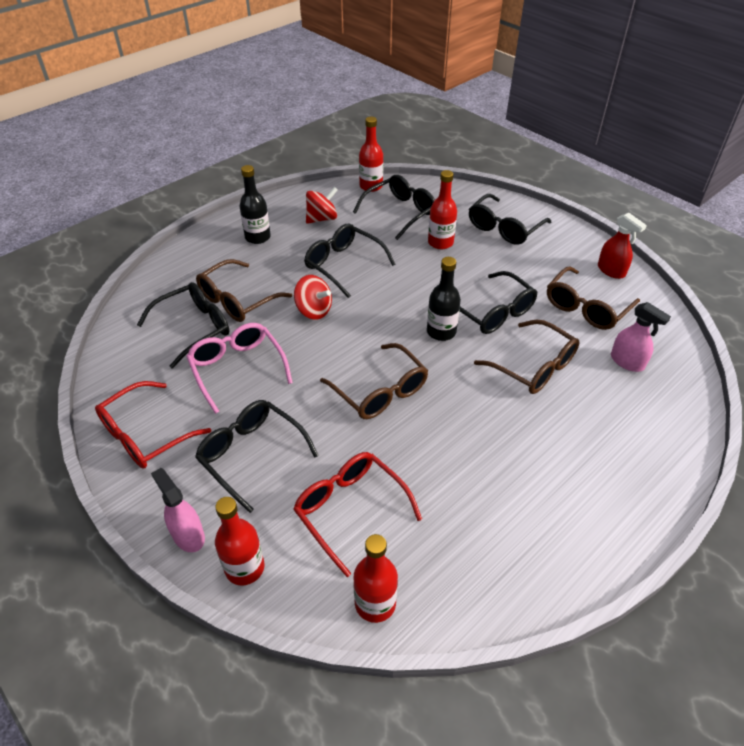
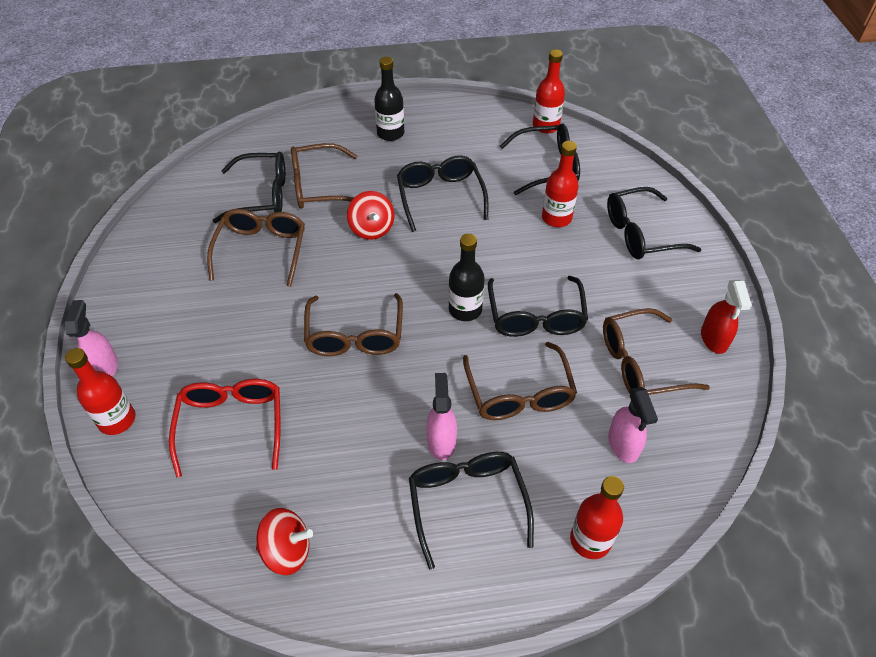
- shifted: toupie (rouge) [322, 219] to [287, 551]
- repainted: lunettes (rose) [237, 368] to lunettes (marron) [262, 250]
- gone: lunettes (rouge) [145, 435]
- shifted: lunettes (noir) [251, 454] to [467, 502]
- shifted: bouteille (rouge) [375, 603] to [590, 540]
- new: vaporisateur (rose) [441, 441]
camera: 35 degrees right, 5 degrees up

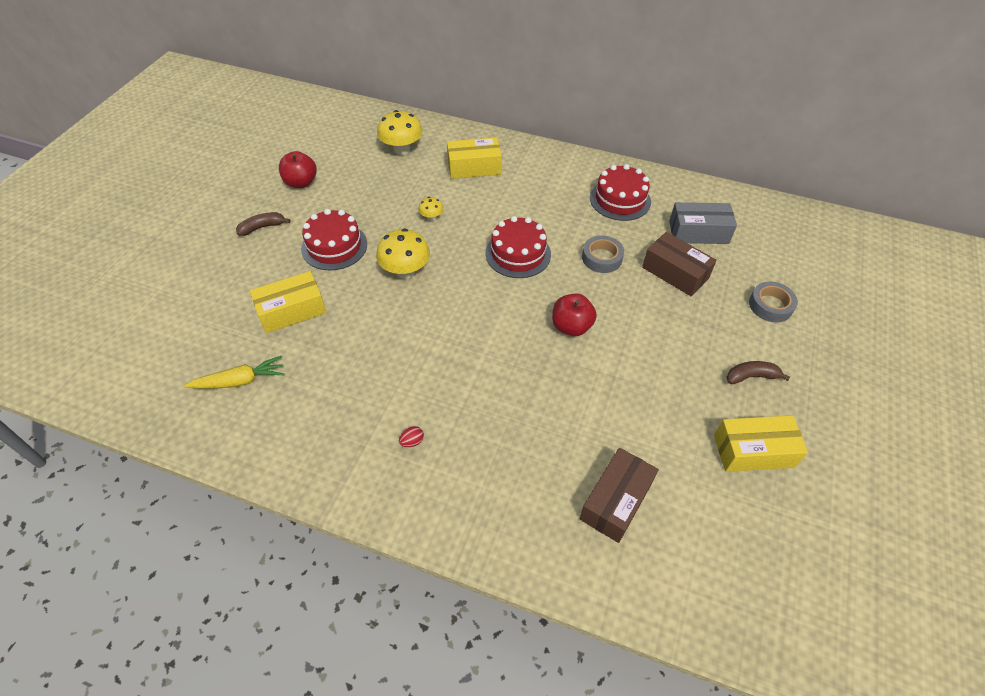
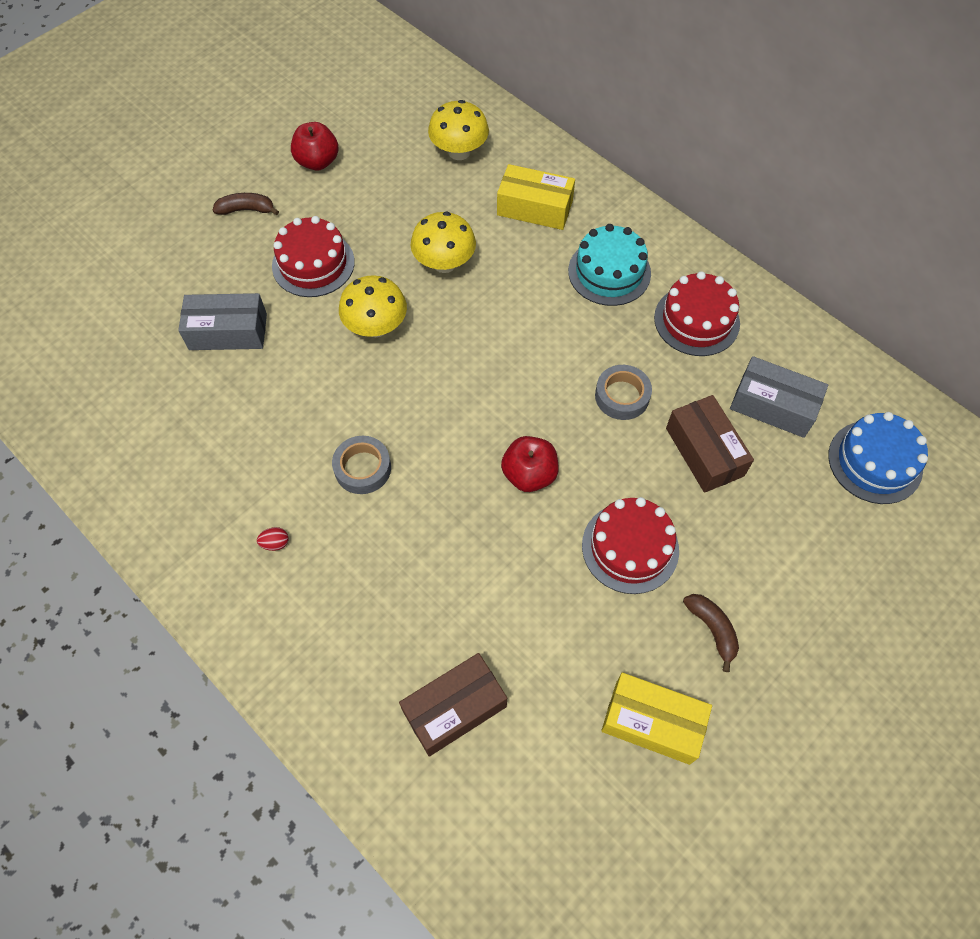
- scaled: champignon (jaune) [431, 217] = [444, 263] x1.95
- shifted: gâteau (rouge) [518, 254] to [630, 547]
- repainted: boîte (jaune) [292, 310] to boîte (gris) [228, 332]
- shifted: ruban adhésif (gris) [770, 305] to [362, 468]
- gone: carotte (jaune) [240, 381]
- rotated: banane (marron) [751, 376] = [712, 629] 45 degrees clockwise
- new: gâteau (turquoise) [609, 272]
- new: gâteau (bleu) [875, 462]
camera: 25 degrees right, 10 degrees up

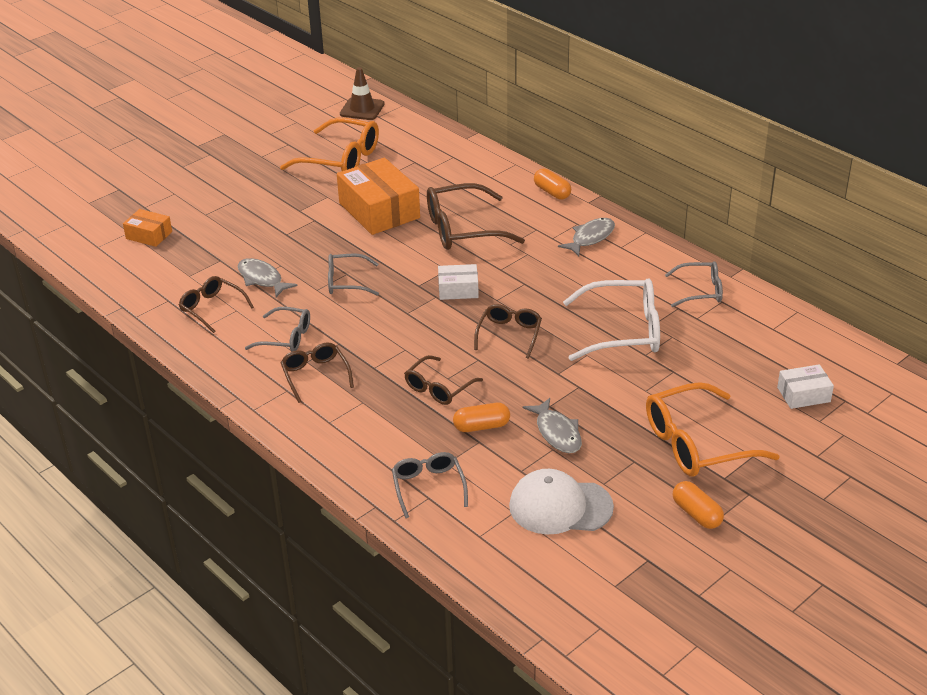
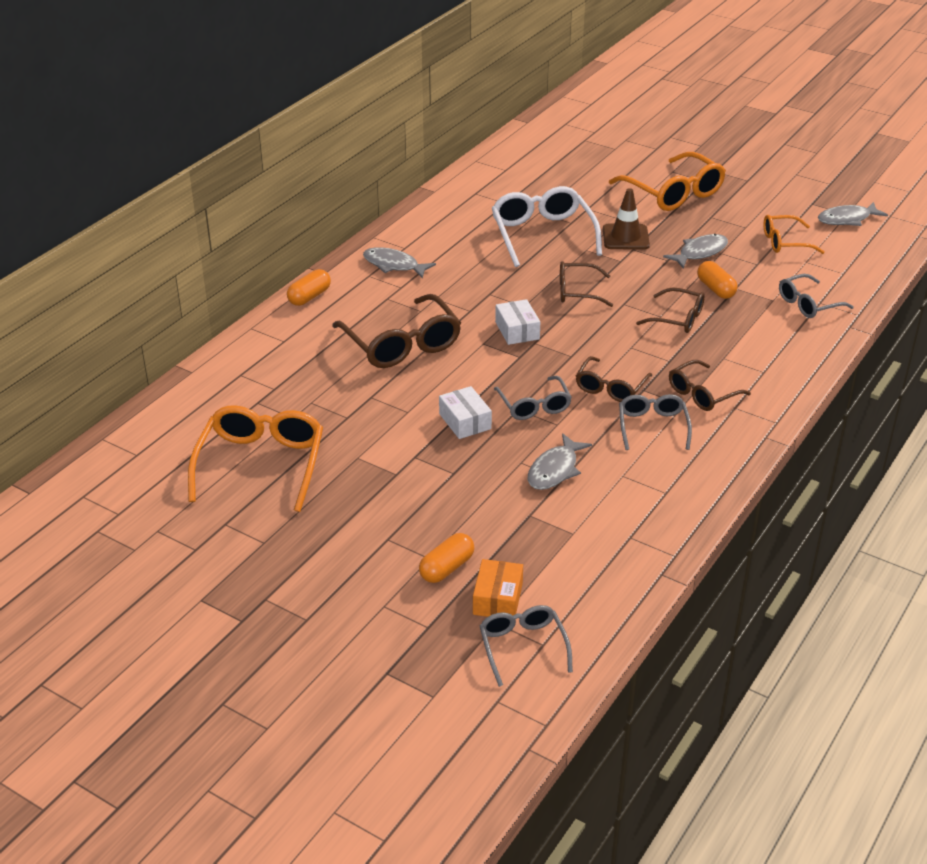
- shifted: cône de chantier (marron) [362, 109] to [625, 237]
- gone: boîte (orange) [379, 210]
- shifted: lunettes (gris) [700, 291] to [522, 647]
- shifted: lunettes (marron) [212, 308] to [610, 387]
- shifted: boîte (blanc) [803, 394] to [465, 421]
- swapped: casquette (blanc) [560, 506] to lunettes (orange) [785, 242]
- shifted: gélule (orange) [696, 514] to [447, 568]
- new: poisson (gris) [847, 219]
camera: 105 degrees left, 0 degrees up

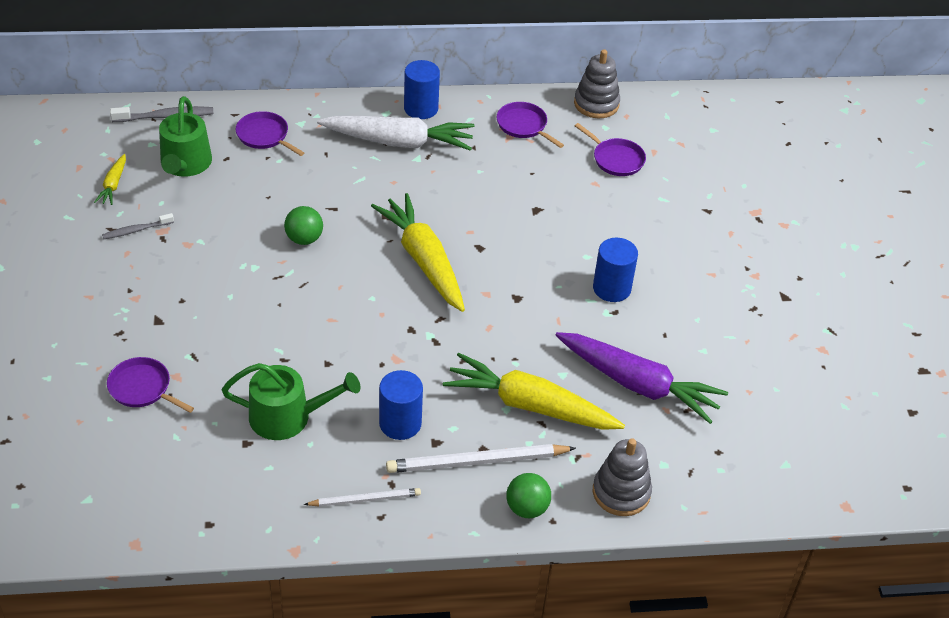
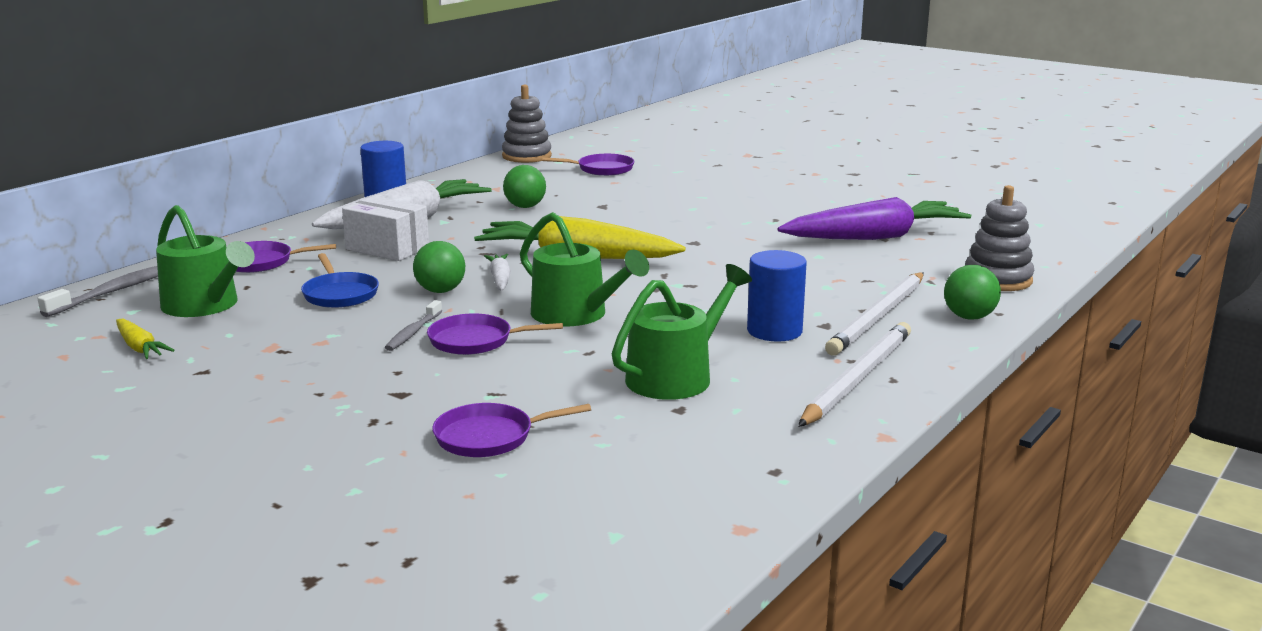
- shifted: poêle (violet) [523, 125] to [475, 341]
- shifted: brosse à dents (gris) [136, 230] to [413, 332]
- gone: cylindre (bleu) [611, 288]
- gone: carotte (jaune) [530, 405]
- scaled: crayon (blanc) [365, 499] = [857, 378] x1.68
- new: balle (vert) [525, 207]
- new: boîte (blanc) [387, 248]
- new: arrosoir (vert) [576, 314]
- new: poêle (bleu) [340, 294]
- new: carotte (blanc) [500, 279]
camera: 45 degrees left, 25 degrees down

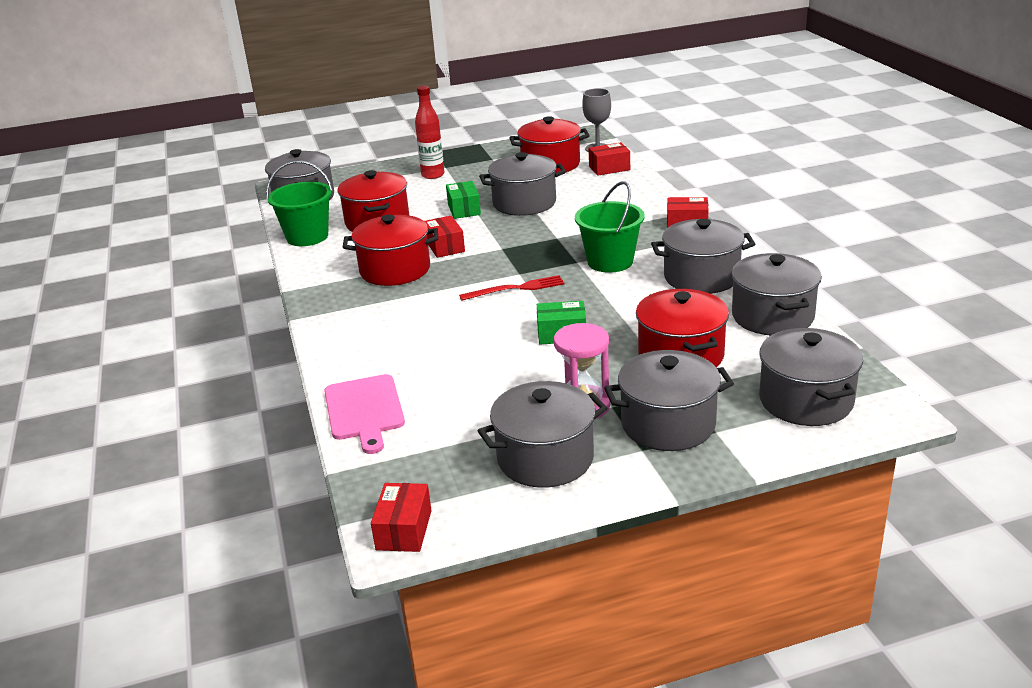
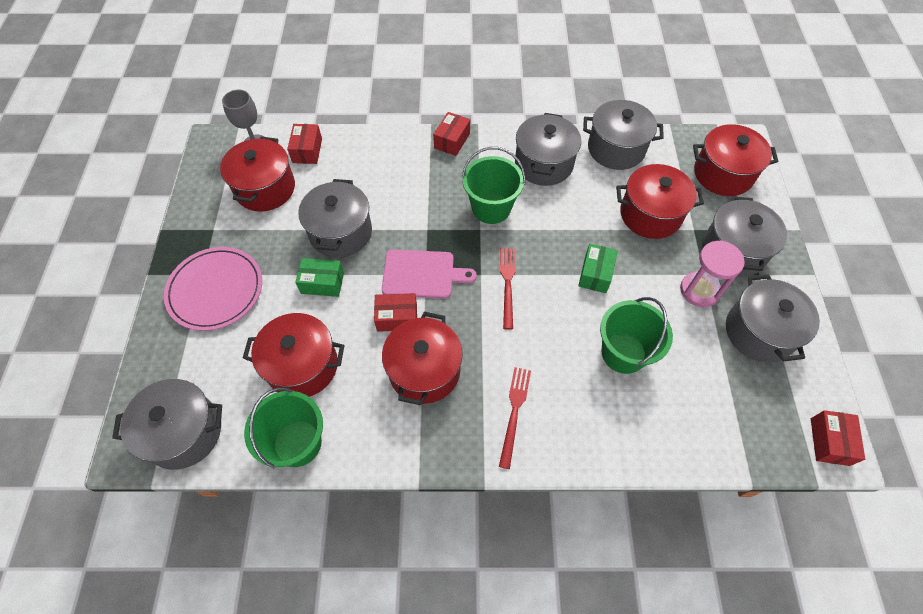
- swapped: bouteille (rouge) [433, 175] to assiette (rose) [215, 290]
- repainted: marmite (gris) [806, 401] to marmite (rouge) [723, 174]
- shifted: planche à découper (rose) [364, 410] to [422, 274]
- rotated: boîte (rouge) [404, 530] = [829, 441] 75 degrees clockwise
- new: seau (vert) [623, 353]
- new: fourchette (rouge) [514, 412]
camera: 75 degrees left, 30 degrees up

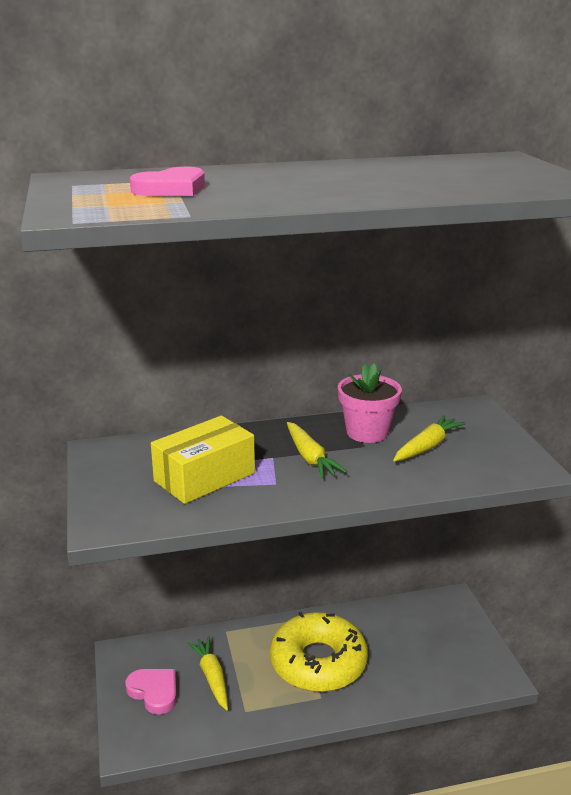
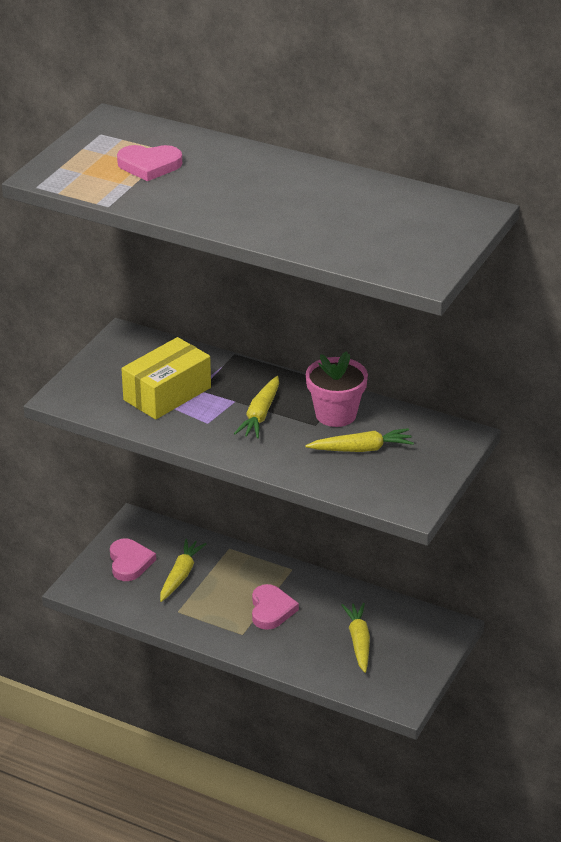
- rotated: boîte (jaune) [204, 477] = [167, 394] 45 degrees counterclockwise
- swapped: beignet (jaune) [318, 662] to cœur (rose) [271, 610]
- new: carotte (jaune) [359, 641]
camera: 40 degrees right, 10 degrees up

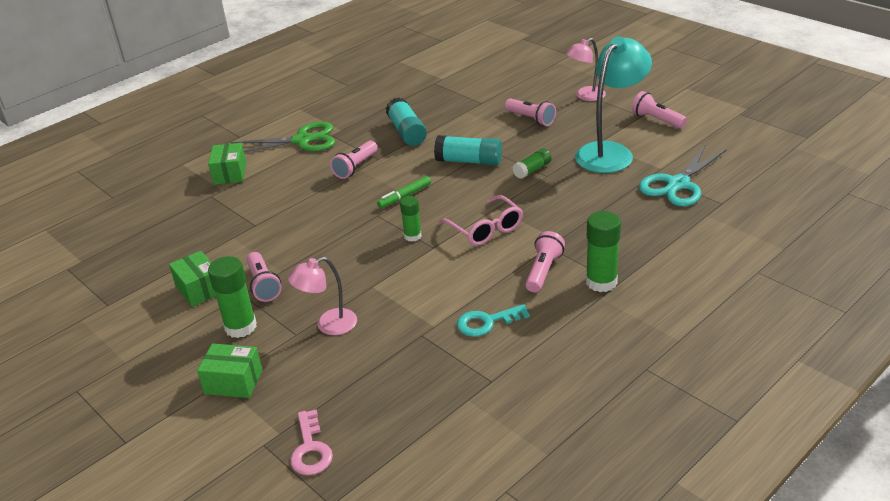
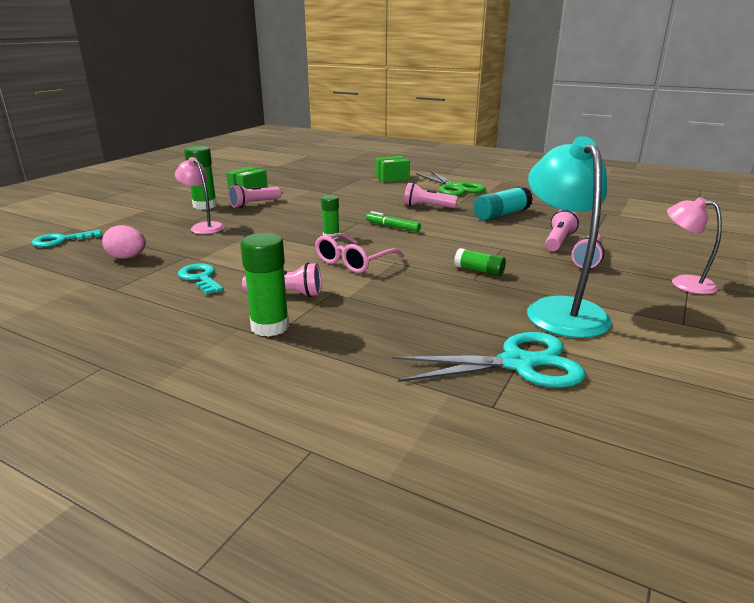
- rotated: lampe (turquoise) [610, 152] = [560, 309] 120 degrees counterclockwise
- shifted: lampe de poche (rose) [657, 120] to [558, 241]
- gone: bâton de colle (turquoise) [469, 161]
- rotated: ciseaux (turquoise) [678, 184] = [518, 363] 150 degrees clockwise
- gone: boîte (vert) [233, 382]
- repainted: clé (rose) [311, 449] to clé (turquoise) [61, 240]
- new: œuf (rose) [127, 257]
camera: 70 degrees right, 10 degrees down

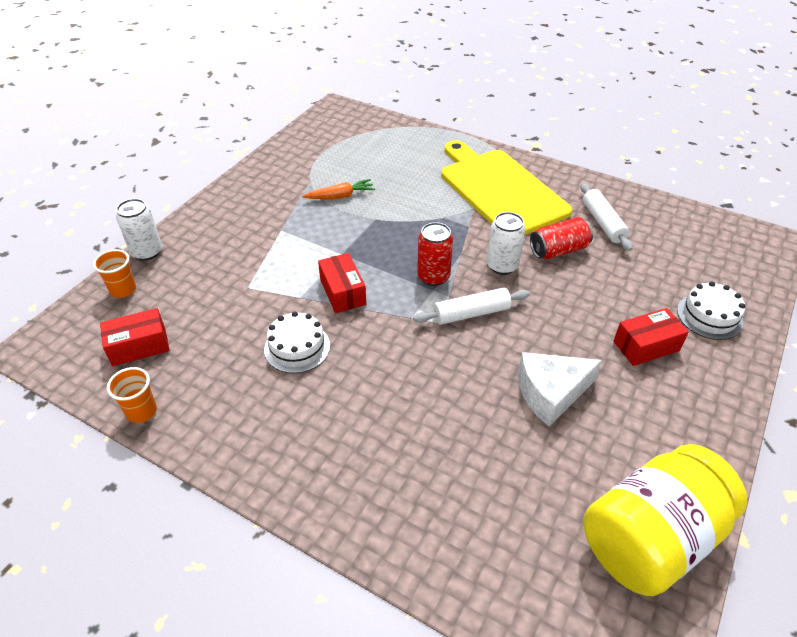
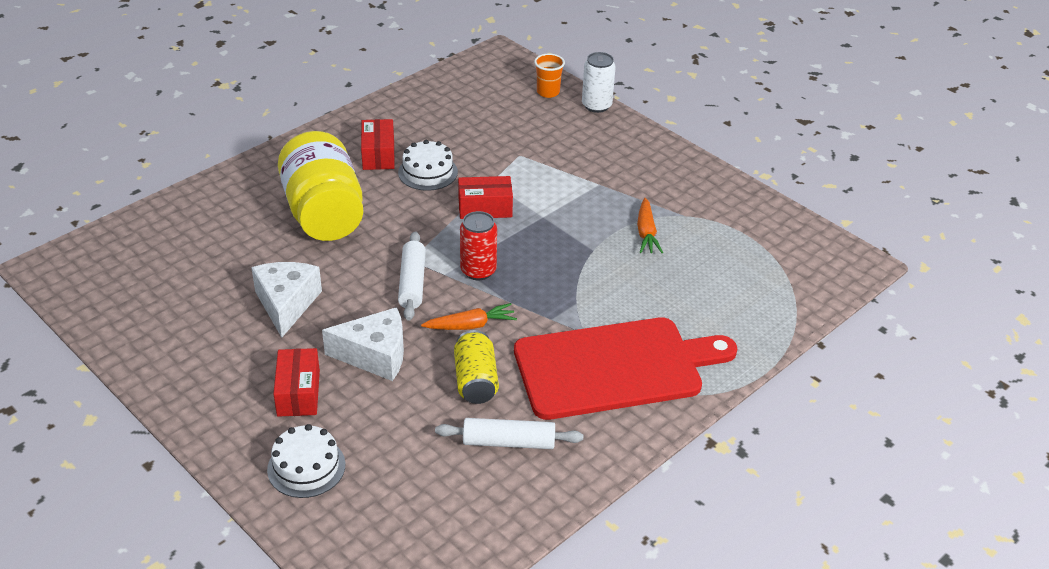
- repainted: planche à découper (jaune) [500, 190] to planche à découper (rouge) [615, 367]
- swapped: canette (blanc) [502, 266] to carotte (orange) [471, 325]
- repainted: canette (rouge) [558, 250] to canette (jaune) [475, 380]
- shifted: boîte (rouge) [139, 346] to [378, 155]
- gone: gobelet (orange) [141, 411]
- shifted: bocal (jaune) [650, 538] to [323, 213]
- new: fromage (blanc) [375, 355]
camera: 105 degrees right, 5 degrees down

